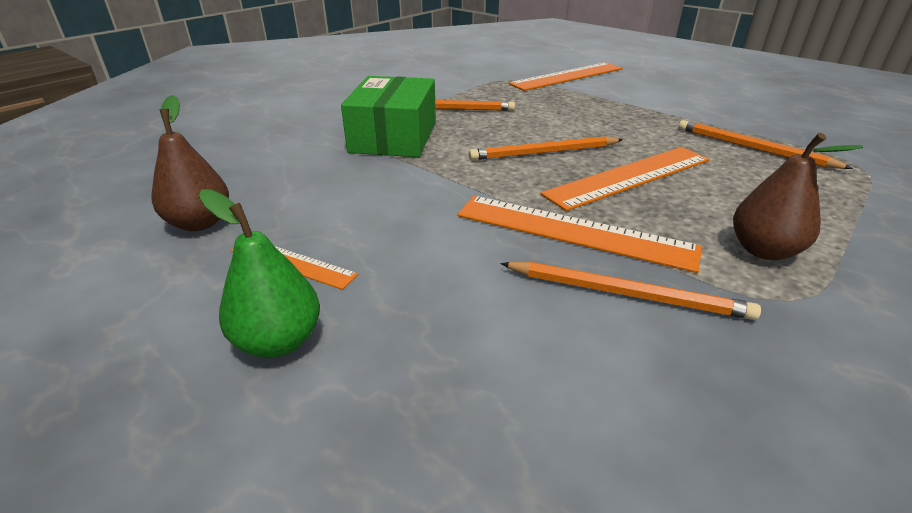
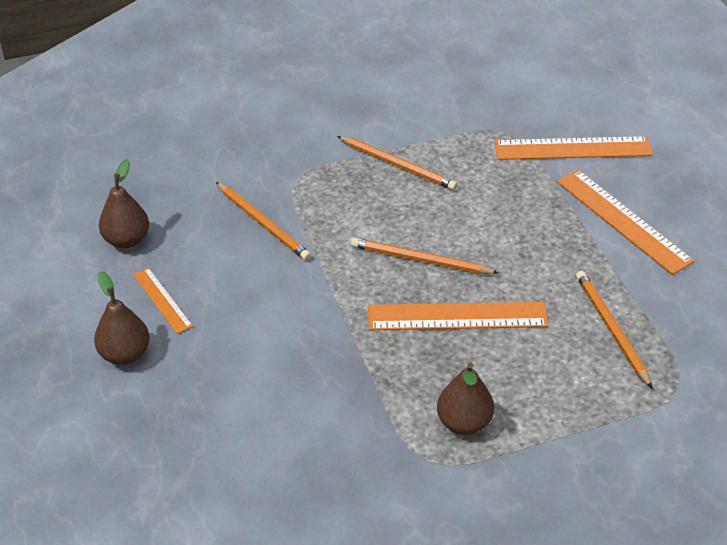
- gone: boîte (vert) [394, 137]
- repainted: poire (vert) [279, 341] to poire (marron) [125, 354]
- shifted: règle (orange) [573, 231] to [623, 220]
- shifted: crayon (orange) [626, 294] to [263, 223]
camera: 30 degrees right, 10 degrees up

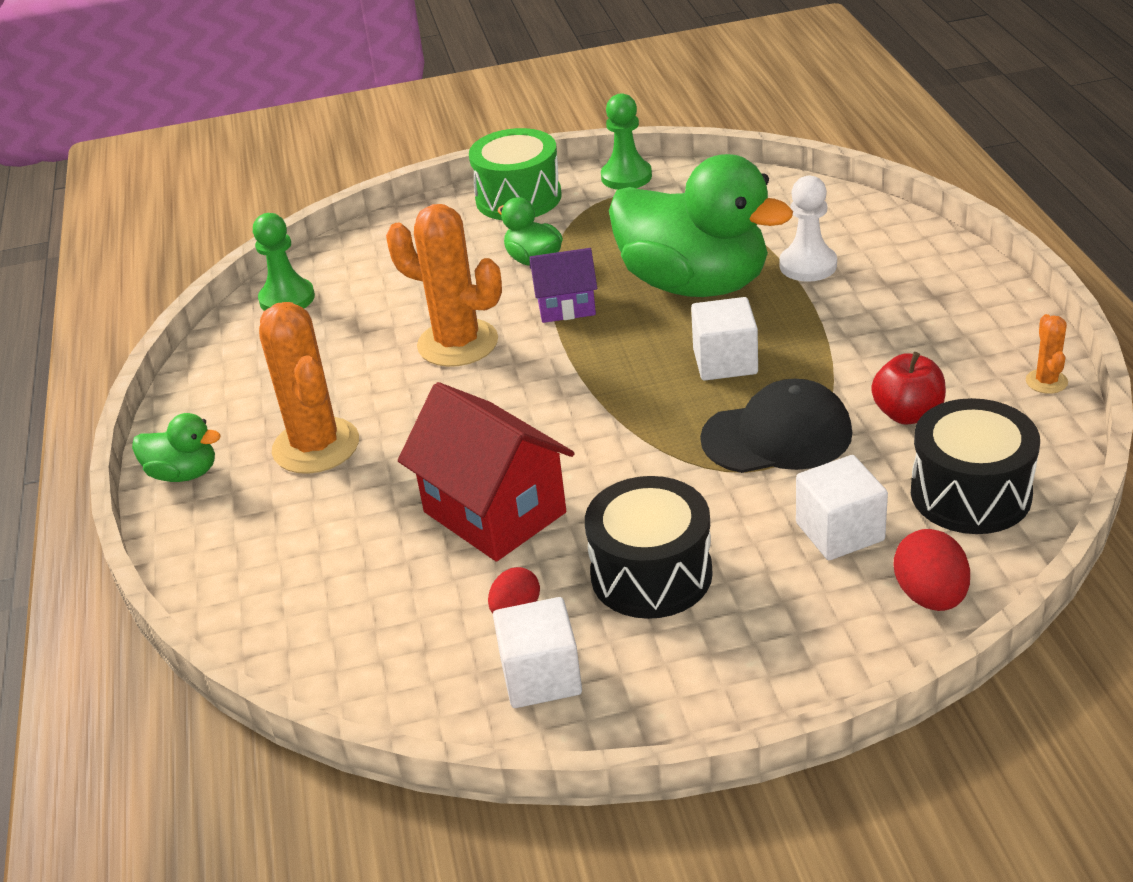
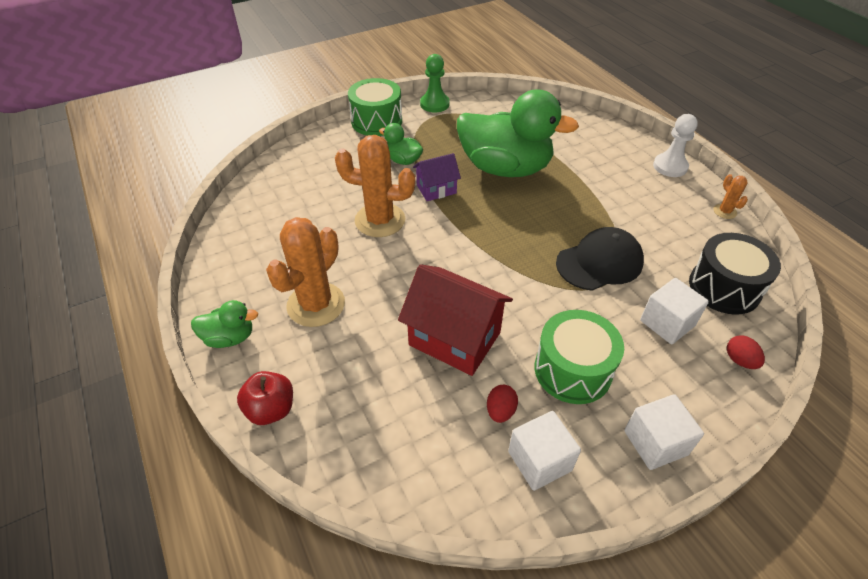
- shifted: pion (blanc) [808, 265] to [670, 166]
- gone: pion (vert) [287, 299]
- shifted: cube (blanc) [725, 362] to [655, 443]
- rotated: cactus (orange) [316, 446] = [316, 304] 75 degrees clockwise
- shifted: pomme (rouge) [907, 414] to [271, 409]
- repainted: tambour (noir) [651, 574] to tambour (vert) [572, 370]
- scaled: œuf (rouge) [930, 596] = [739, 360] x0.66
camera: 20 degrees left, 10 degrees up

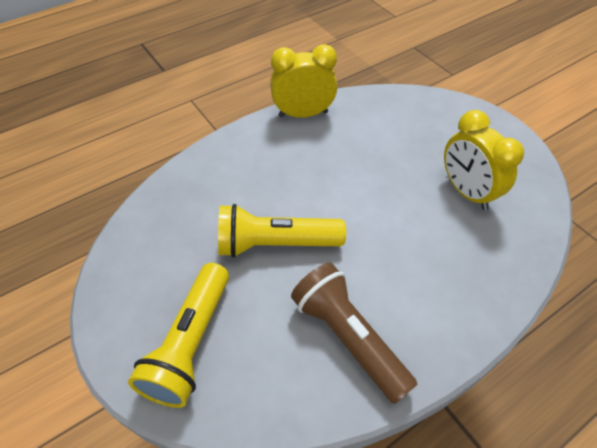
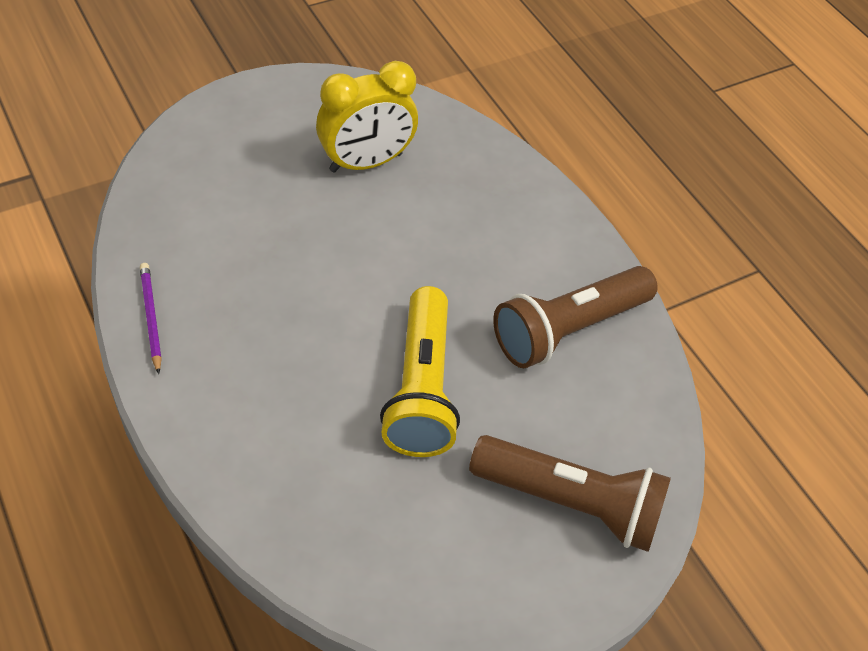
- swapped: réveil (jaune) [303, 114] to crayon (violet) [151, 318]
- repainted: lampe de poche (jaune) [190, 343] to lampe de poche (marron) [570, 503]
camera: 90 degrees left, 0 degrees up

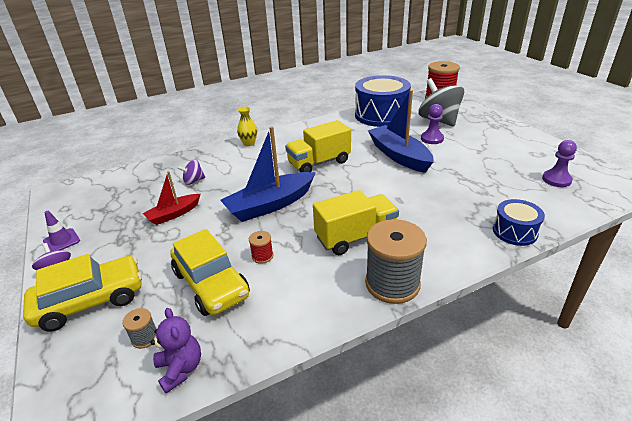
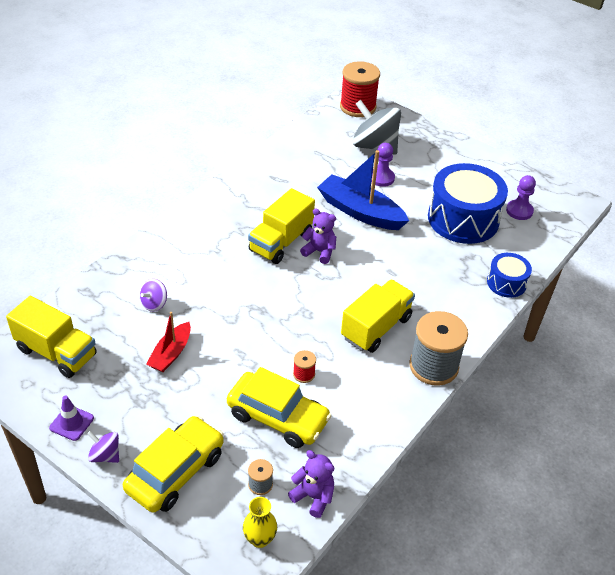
- shifted: tambour (bleu) [381, 115] to [463, 219]
- shifted: vase (jaune) [249, 143] to [260, 539]
- gone: bateau (bleu) [270, 205]
- new: ours en peluche (violet) [319, 252]
- new: camion (jaune) [57, 352]
camera: 30 degrees left, 10 degrees up

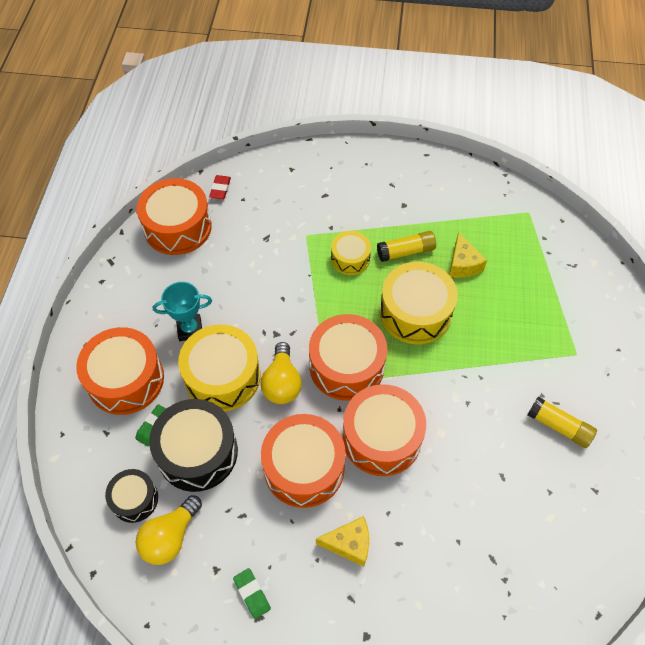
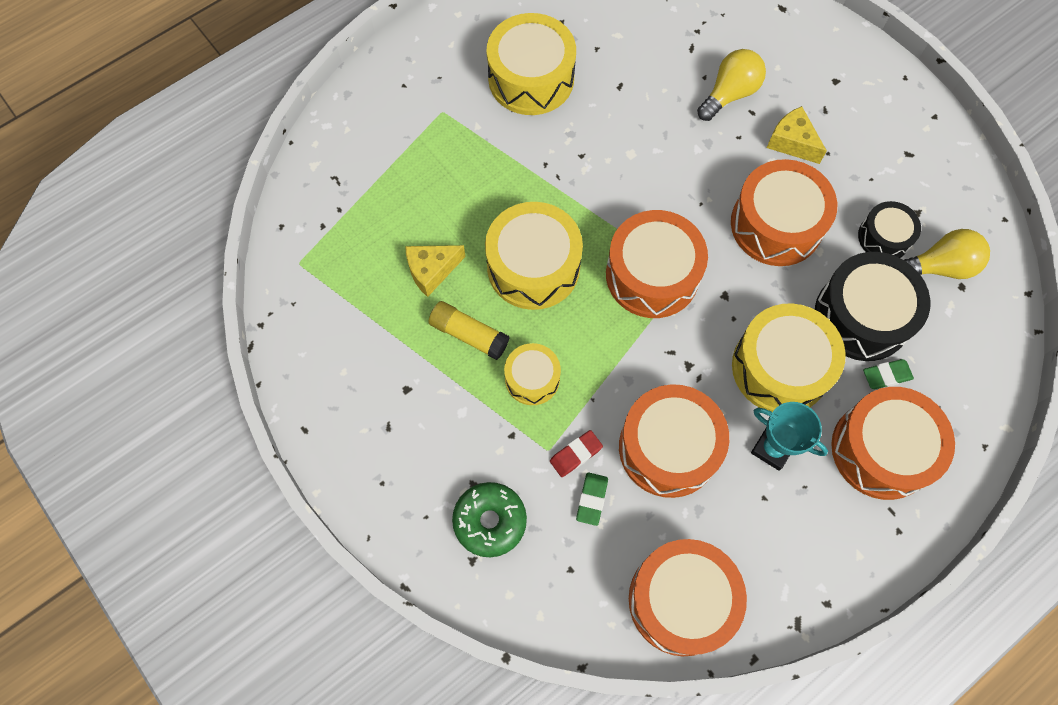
- shifted: gomme (rouge) [220, 189] to [575, 454]
- rotated: fromage (jaune) [463, 264] = [431, 271] 150 degrees counterclockwise
- shifted: ampoule (jaune) [282, 383] to [729, 94]
- shifted: tambour (orange) [381, 438] to [668, 448]
- swapped: bâton de colle (jaune) [559, 426] to tambour (jaune) [531, 78]
- shifted: tambour (noir) [134, 499] to [884, 237]
- shifted: gomme (vert) [252, 594] to [592, 499]
- new: beignet (vert) [490, 521]
camera: 135 degrees left, 10 degrees up

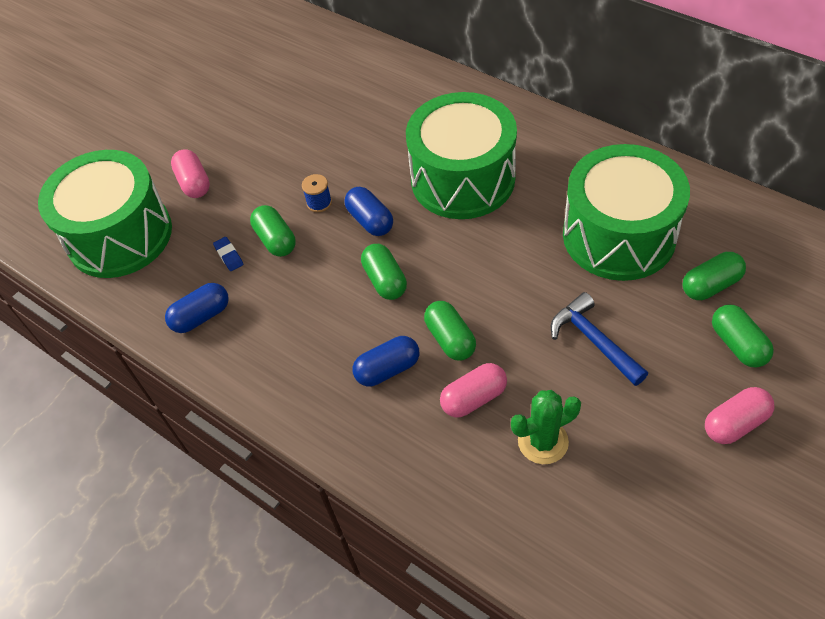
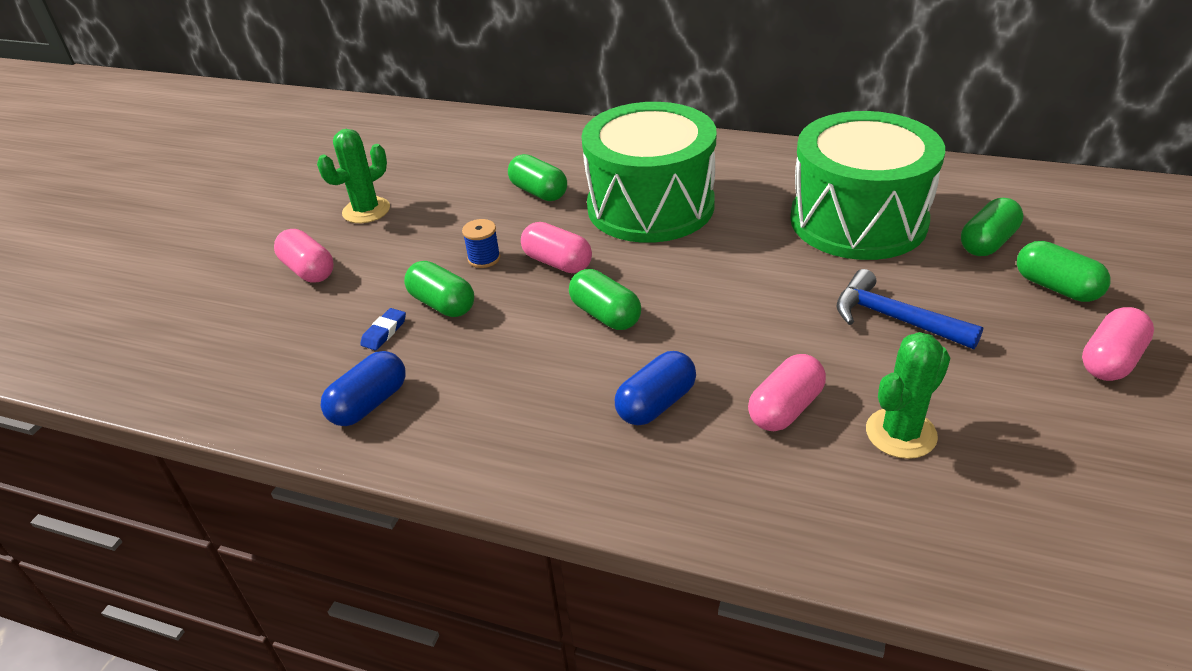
- gone: tambour (vert) [120, 235]
- repainted: gélule (bleu) [370, 220] to gélule (rose) [557, 263]
- rotated: gomme (bleu) [229, 256] = [384, 332] 75 degrees clockwise
- shifted: gélule (vert) [450, 339] to [538, 192]
- new: cactus (vert) [366, 210]
camera: 20 degrees left, 15 degrees down

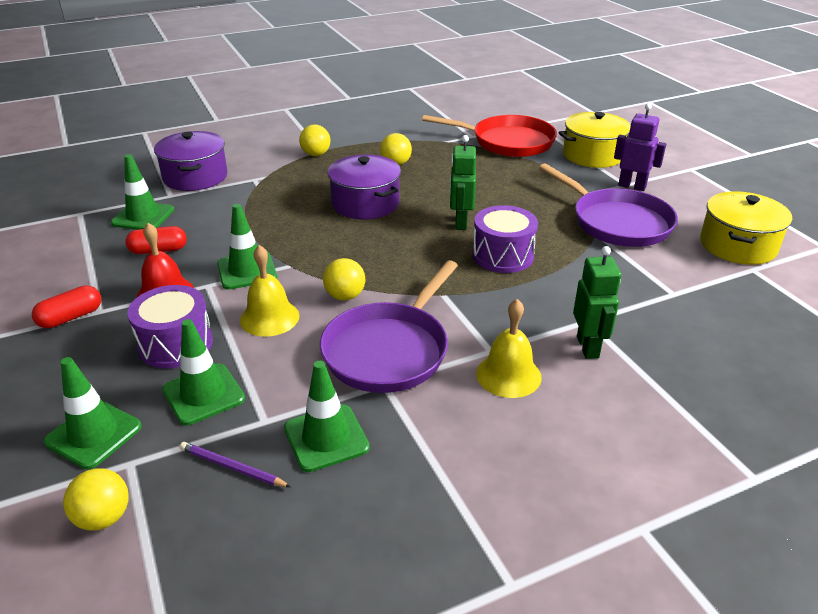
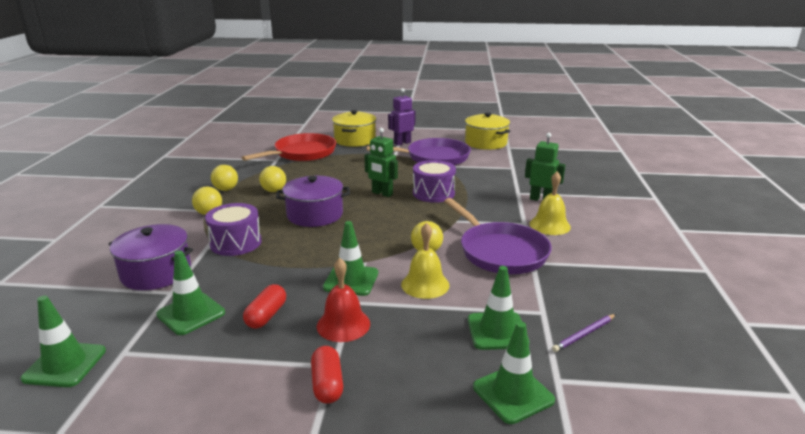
- shifted: tambour (violet) [176, 344] to [236, 243]
- shifted: cône de chantier (vert) [326, 438] to [65, 364]
- shifted: balle (jaune) [103, 517] to [226, 189]
camera: 60 degrees left, 10 degrees down

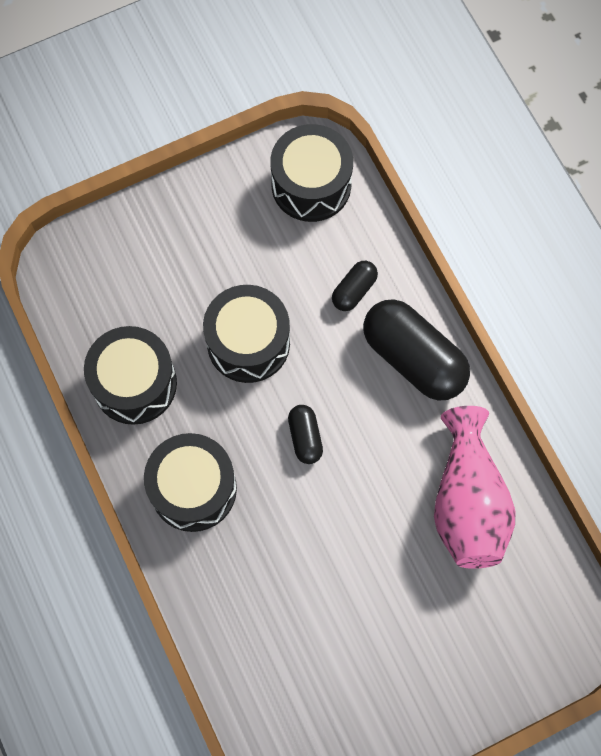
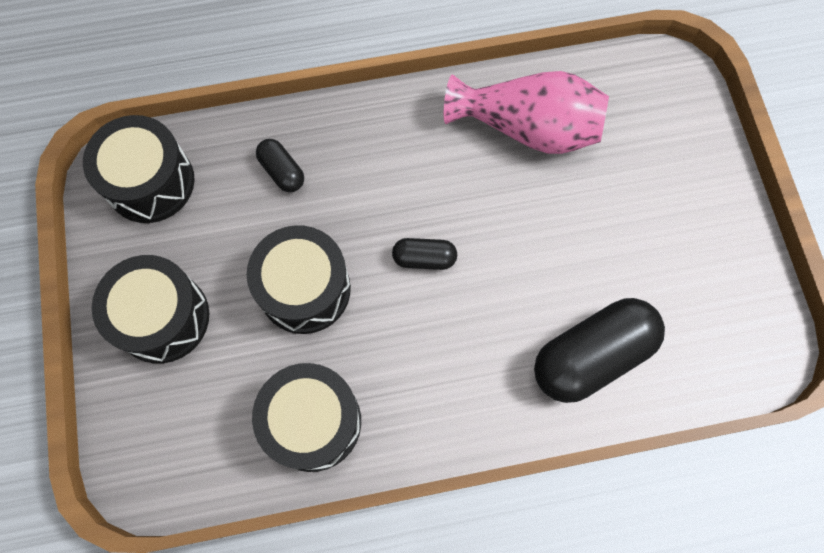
- shifted: gélule (noir) [413, 358] to [591, 356]
- shifted: tambour (noir) [193, 489] to [163, 317]
camera: 75 degrees left, 0 degrees up

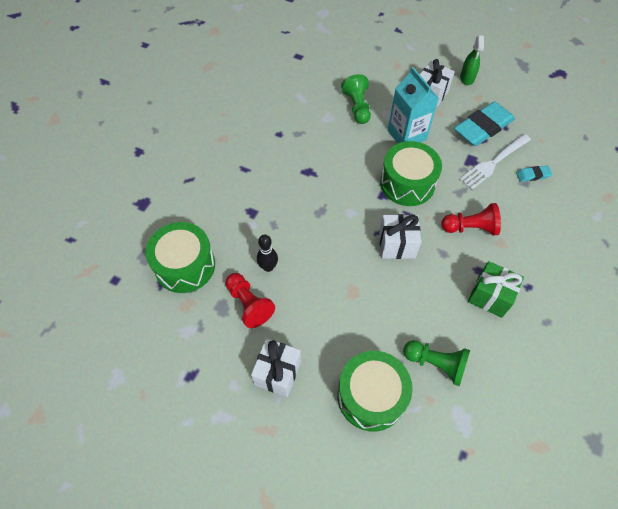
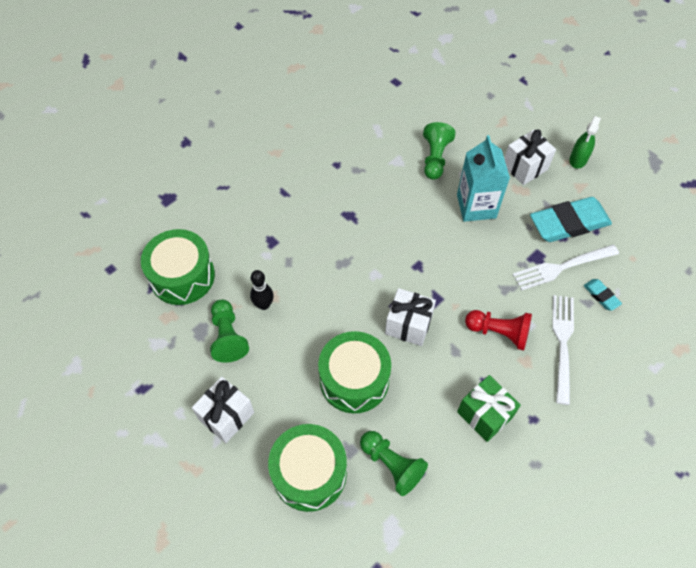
- shifted: tambour (vert) [407, 183] to [354, 379]
- rotated: gomme (turquoise) [532, 175] = [601, 296] 45 degrees clockwise
- repainted: pion (rouge) [249, 304] to pion (vert) [228, 337]
- new: fourchette (blanc) [562, 343]
camera: 20 degrees right, 0 degrees up

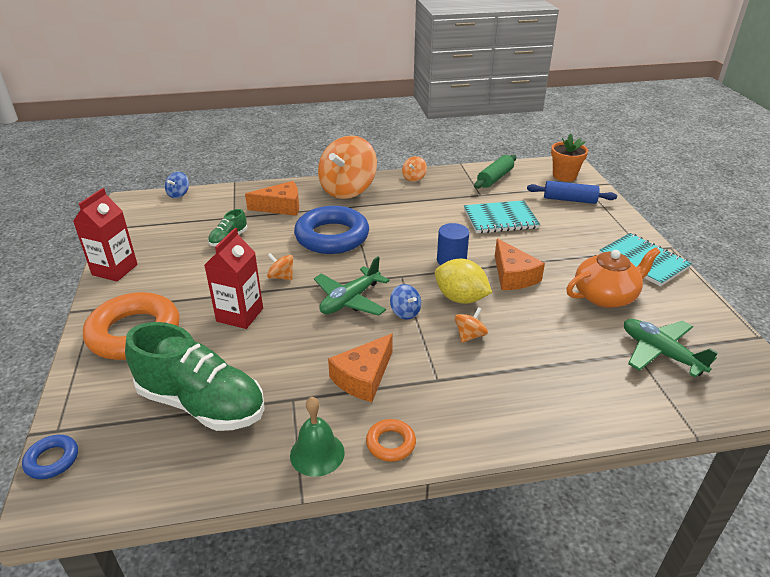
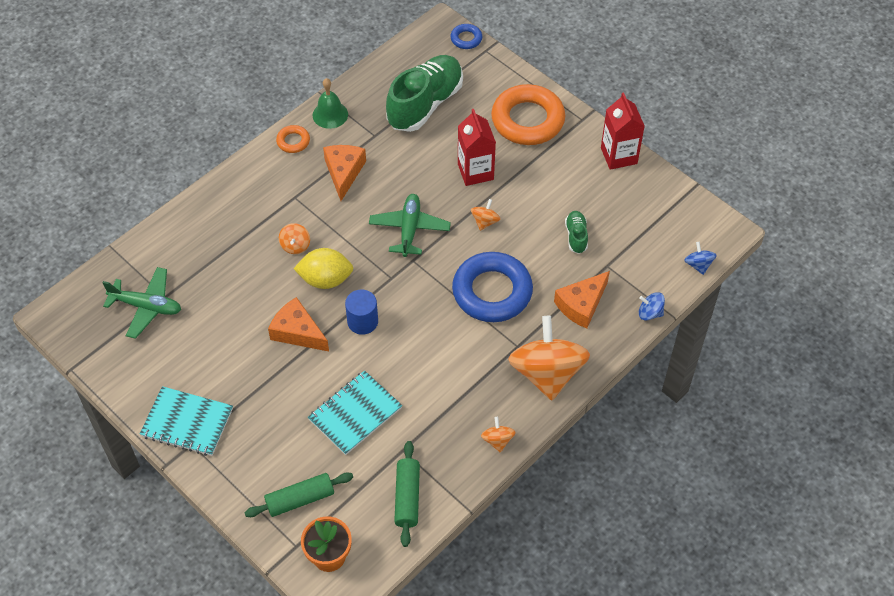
- repainted: rouleau à pâtisserie (bleu) [569, 200] to rouleau à pâtisserie (vert) [300, 499]
- gone: théière (orange) [605, 296]
- rotated: toupie (orange) [281, 277] = [485, 221] 60 degrees counterclockwise
- shifted: toupie (bleu) [405, 312] to [650, 313]
- rotated: chaussure (vert) [202, 404] = [425, 104] 135 degrees clockwise
camera: 145 degrees right, 20 degrees up

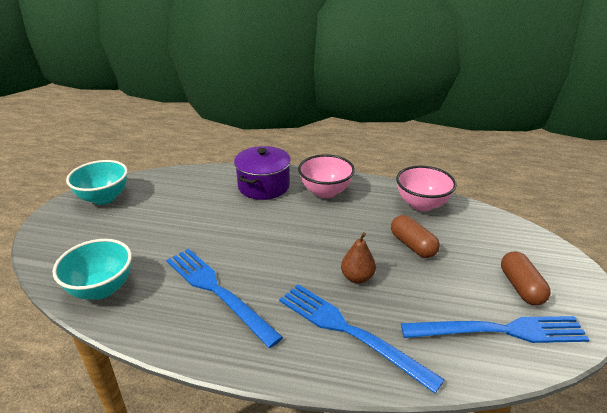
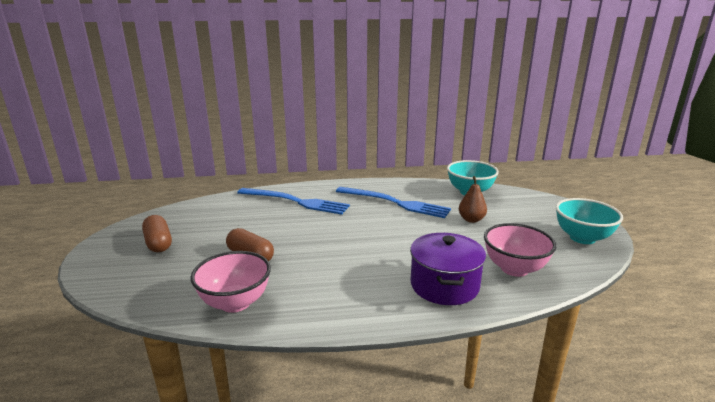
- shifted: bol (rose) [325, 192] to [514, 269]
- shifted: poire (marron) [357, 277] to [471, 219]
- gone: fourchette (bleu) [499, 331]
camera: 160 degrees right, 10 degrees down

